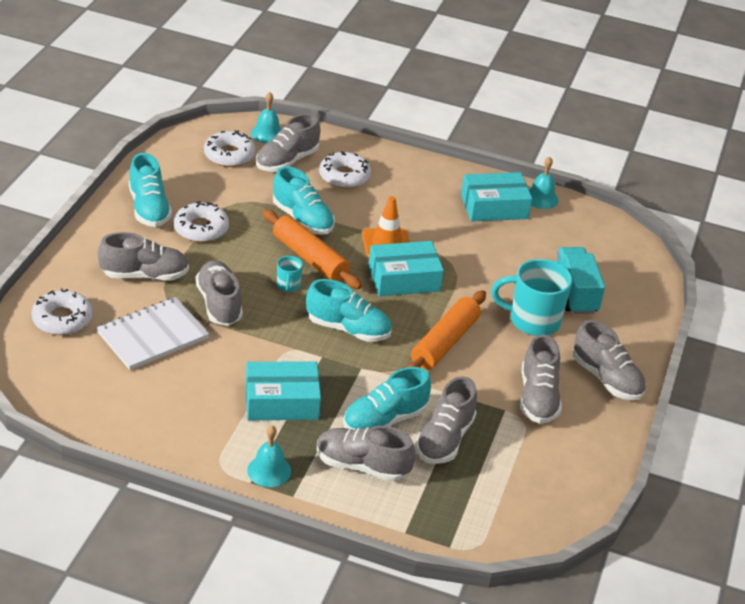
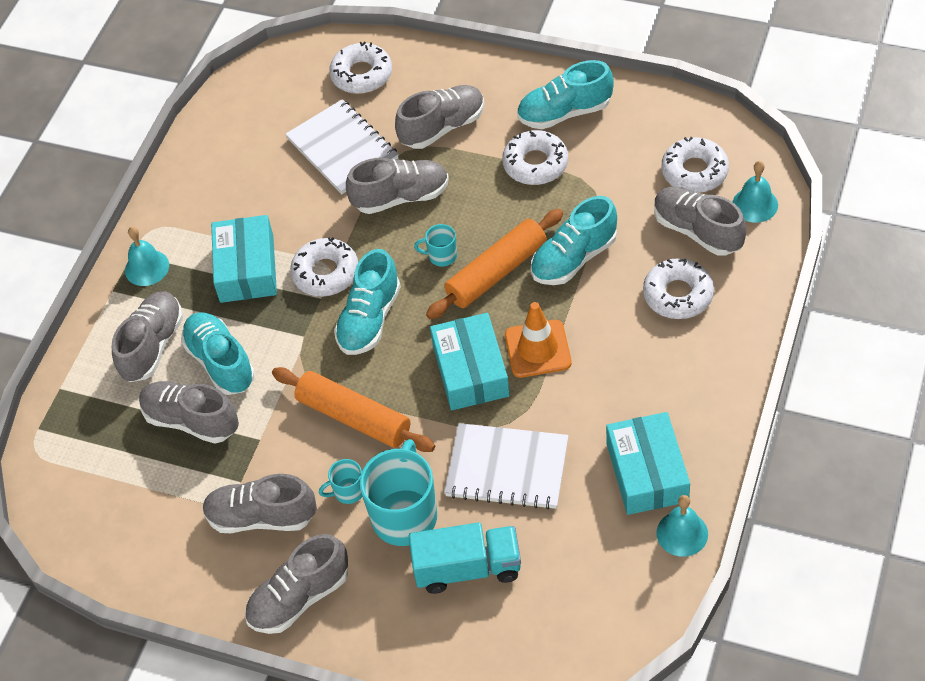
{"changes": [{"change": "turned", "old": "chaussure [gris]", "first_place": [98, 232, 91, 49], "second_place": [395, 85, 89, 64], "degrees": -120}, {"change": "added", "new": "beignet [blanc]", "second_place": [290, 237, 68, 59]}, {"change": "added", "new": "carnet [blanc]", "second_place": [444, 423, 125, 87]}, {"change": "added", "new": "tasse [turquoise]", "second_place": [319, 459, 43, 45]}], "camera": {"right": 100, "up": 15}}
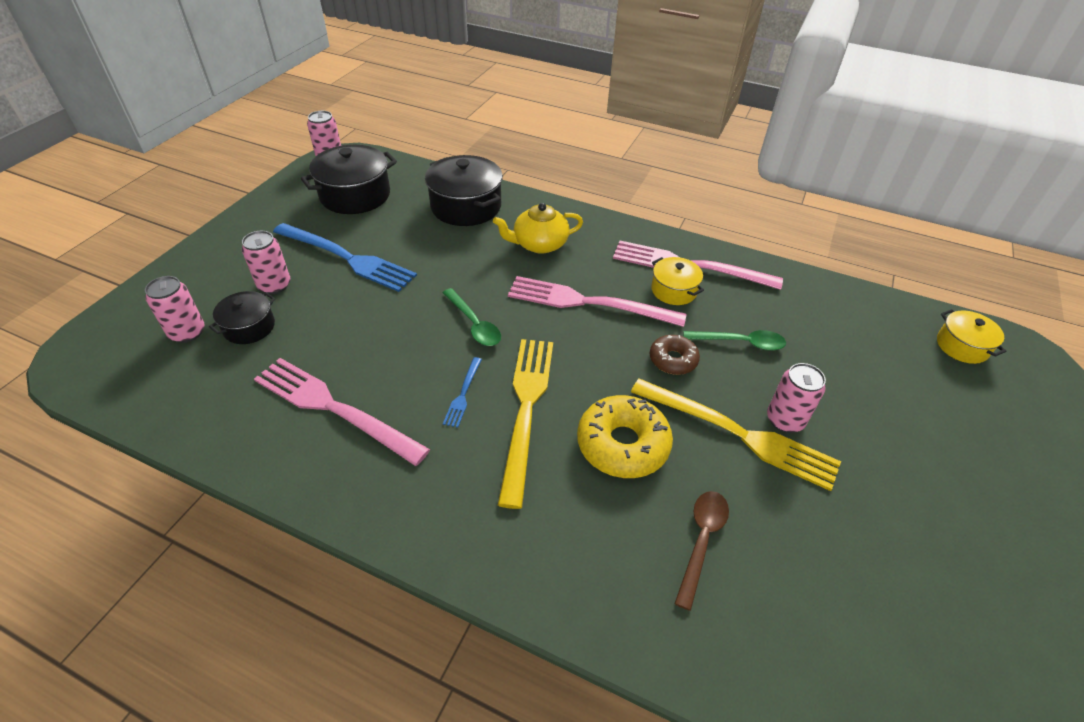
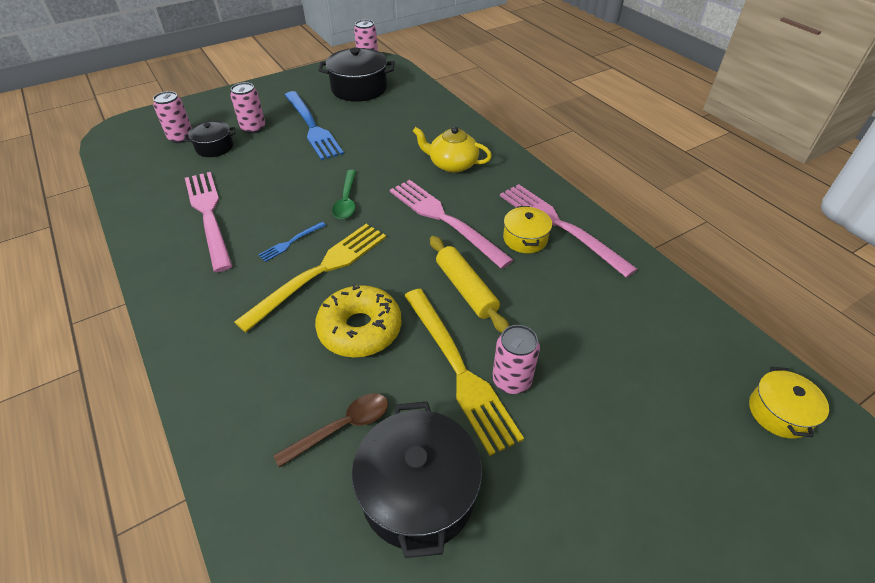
{"changes": [{"change": "moved", "old": "marmite [noir]", "first_place": [425, 155, 78, 71], "second_place": [352, 402, 130, 156]}, {"change": "removed", "old": "cuillère [vert]", "first_place": [683, 330, 103, 21]}, {"change": "replaced", "old": "beignet [marron]", "new": "rouleau à pâtisserie [jaune]", "first_place": [650, 335, 50, 40], "second_place": [430, 236, 79, 97]}], "camera": {"right": 35, "up": 0}}
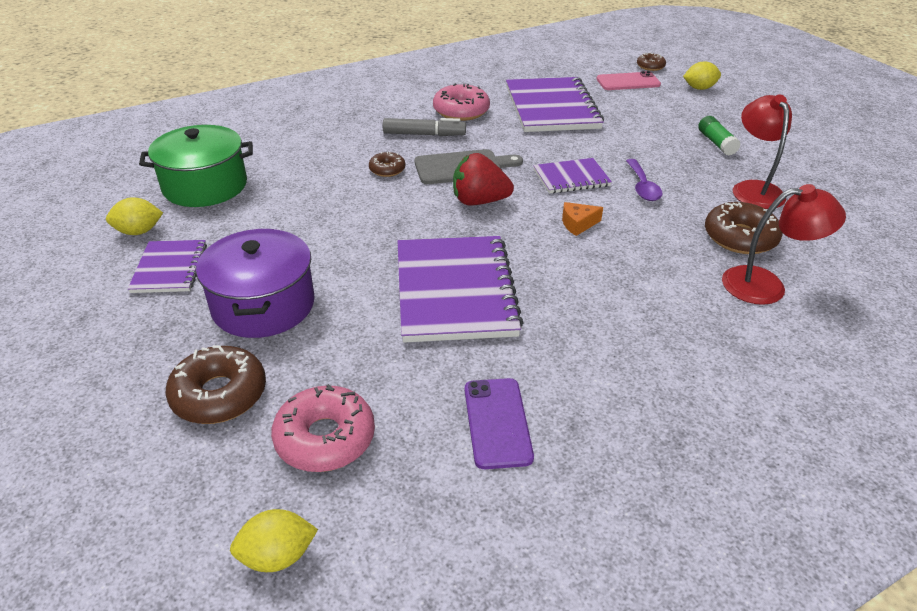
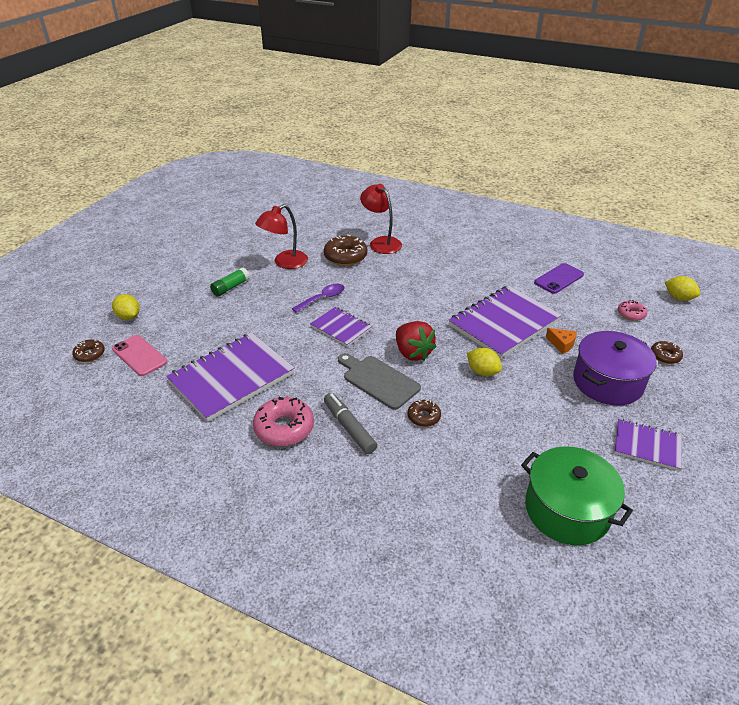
{"changes": [{"change": "moved", "old": "citron [jaune]", "first_place": [106, 197, 57, 38], "second_place": [467, 348, 35, 28]}, {"change": "moved", "old": "fromage [orange]", "first_place": [562, 202, 41, 34], "second_place": [546, 328, 31, 26]}, {"change": "turned", "old": "carnet [violet]", "first_place": [128, 240, 79, 53], "second_place": [614, 419, 68, 52], "degrees": 60}, {"change": "resized", "old": "beignet [marron]", "first_place": [165, 345, 101, 79], "second_place": [651, 341, 32, 23], "factor": 0.56}, {"change": "resized", "old": "beignet [rose]", "first_place": [271, 384, 104, 88], "second_place": [618, 300, 29, 21], "factor": 0.56}], "camera": {"right": -125, "up": 0}}
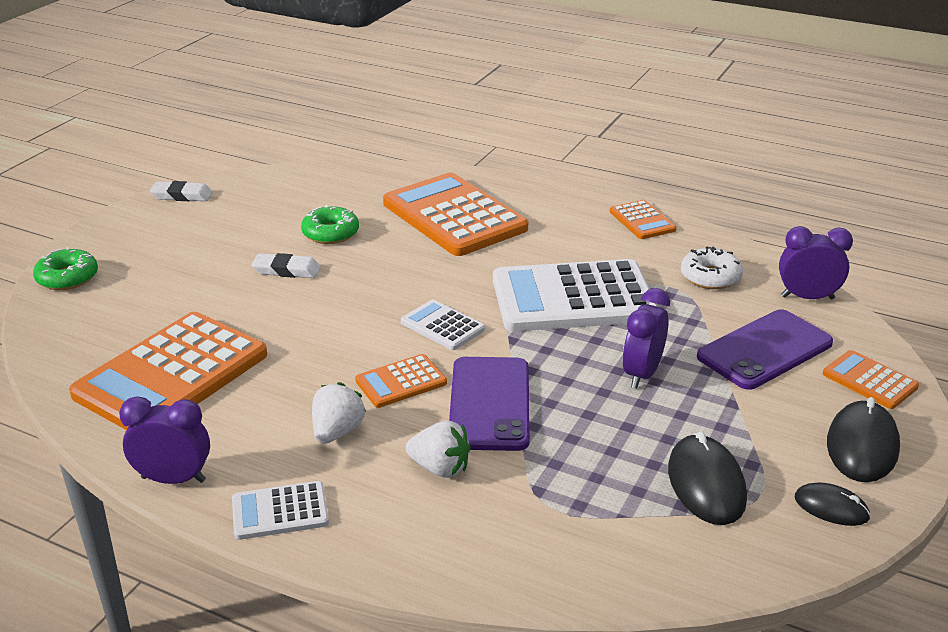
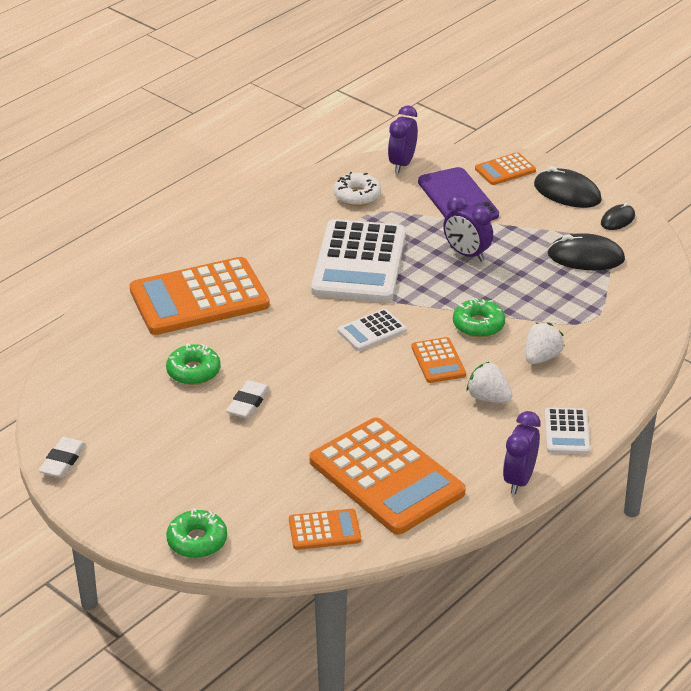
{"changes": [{"change": "moved", "old": "calculatrice [orange]", "first_place": [610, 200, 67, 39], "second_place": [289, 509, 72, 41]}, {"change": "replaced", "old": "téléphone [violet]", "new": "beignet [vert]", "first_place": [449, 357, 81, 94], "second_place": [453, 298, 52, 40]}], "camera": {"right": -75, "up": 5}}
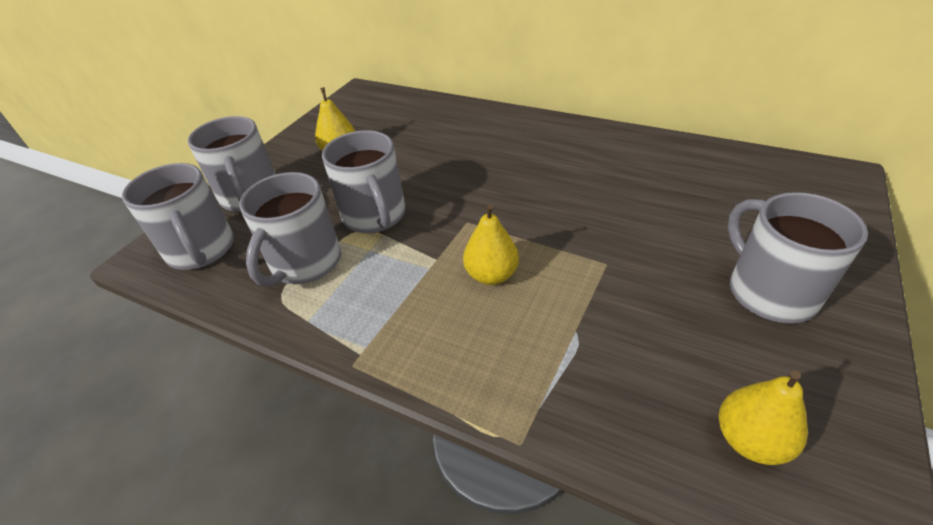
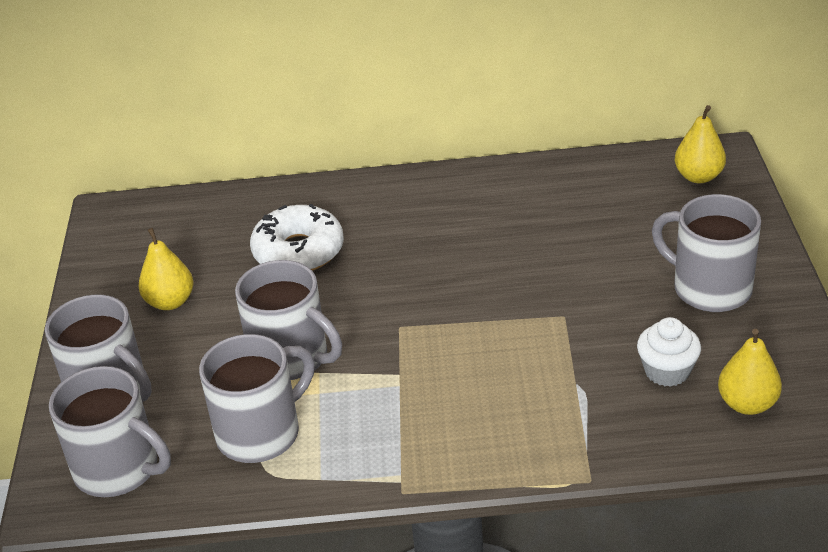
{"changes": [{"change": "turned", "old": "tasse [gris]", "first_place": [239, 172, 102, 115], "second_place": [199, 334, 116, 129], "degrees": -120}, {"change": "moved", "old": "poire [jaune]", "first_place": [463, 204, 56, 81], "second_place": [675, 105, 51, 78]}, {"change": "added", "new": "beignet [blanc]", "second_place": [250, 204, 94, 67]}, {"change": "added", "new": "muffin [blanc]", "second_place": [637, 317, 64, 70]}], "camera": {"right": -30, "up": -5}}
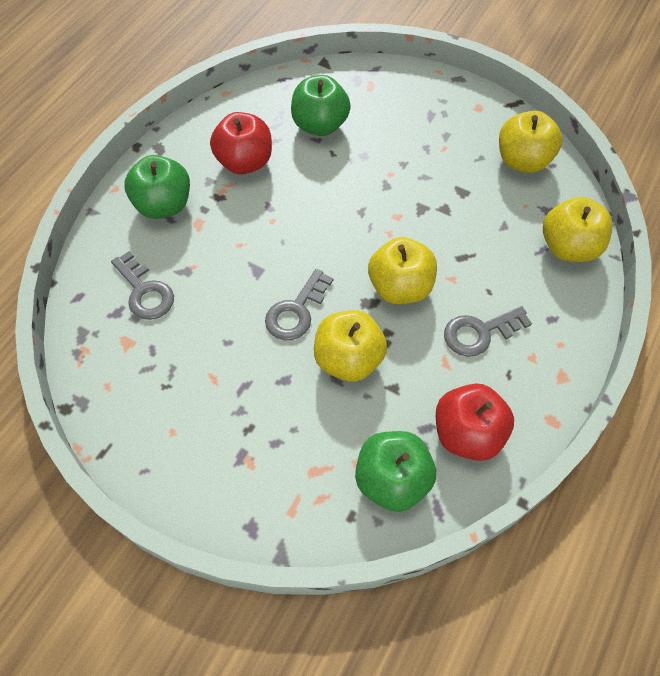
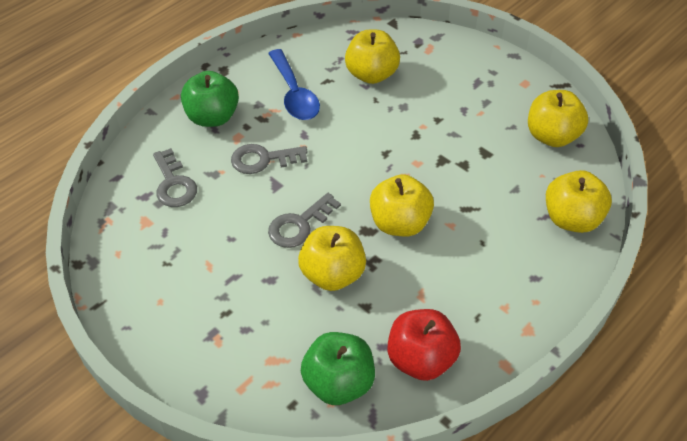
{"changes": [{"change": "recoloured", "old": "pomme [vert]", "new": "pomme [jaune]", "first_place": [291, 75, 60, 61], "second_place": [345, 30, 55, 54]}, {"change": "replaced", "old": "pomme [rouge]", "new": "cuillère [bleu]", "first_place": [210, 112, 62, 62], "second_place": [268, 49, 52, 71]}, {"change": "moved", "old": "clé [gris]", "first_place": [444, 306, 88, 51], "second_place": [231, 144, 77, 30]}], "camera": {"right": 15, "up": -10}}
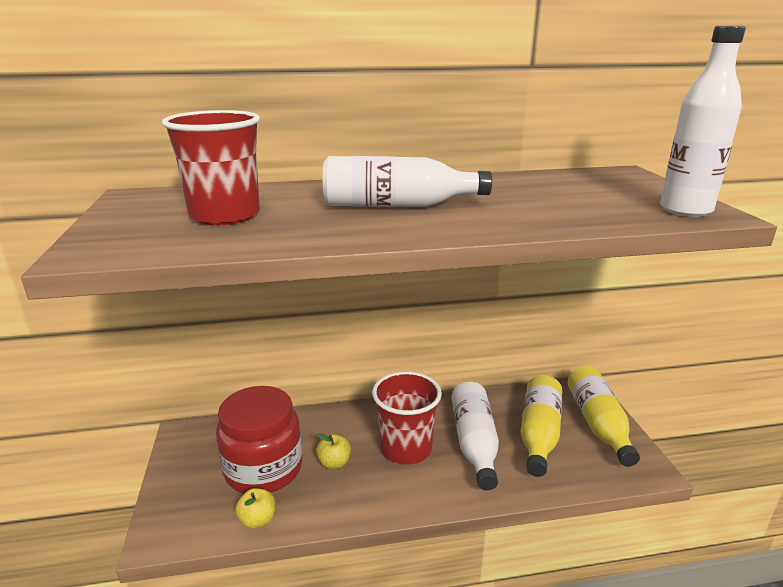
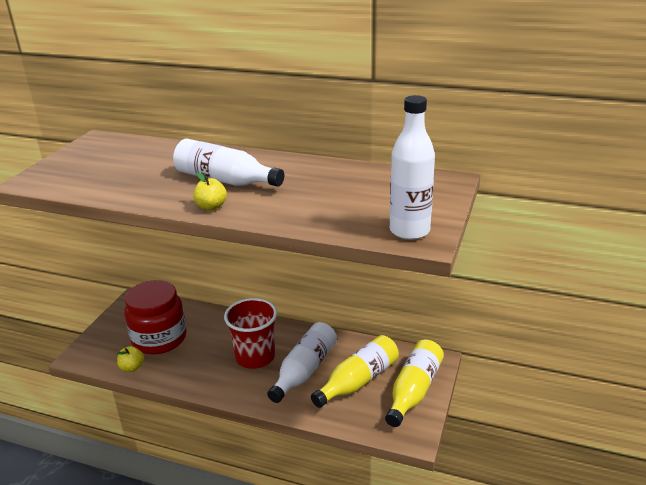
{"changes": [{"change": "removed", "old": "gobelet [rouge]", "first_place": [162, 110, 98, 115]}, {"change": "moved", "old": "pomme [jaune]", "first_place": [316, 433, 35, 36], "second_place": [193, 173, 34, 37]}], "camera": {"right": 30, "up": 5}}
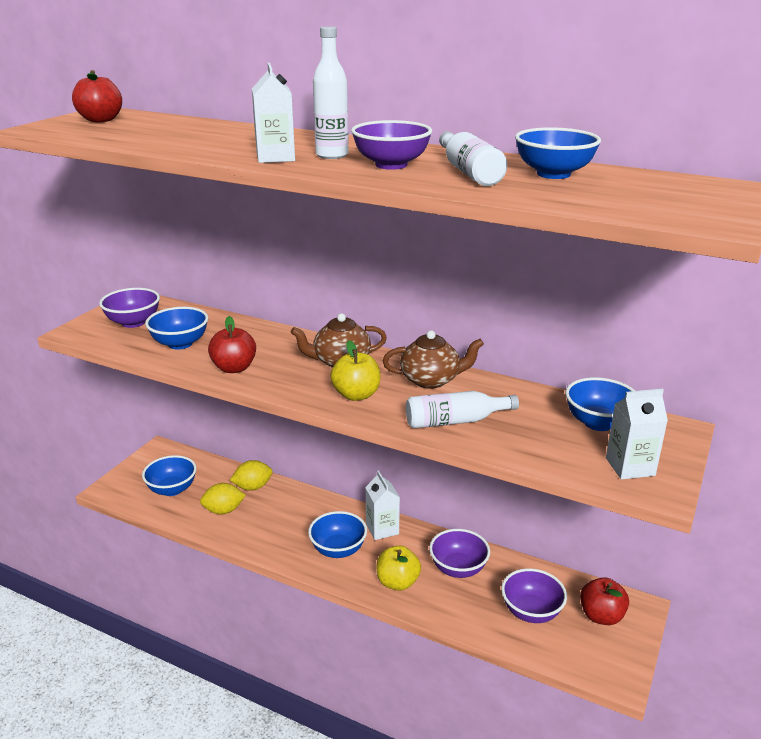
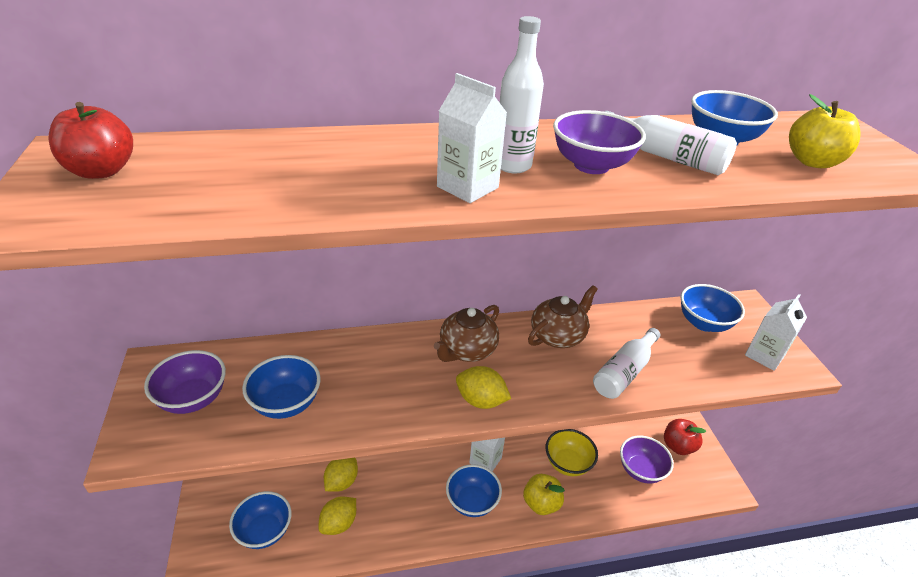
{"changes": [{"change": "removed", "old": "pomme [rouge]", "first_place": [208, 316, 48, 57]}, {"change": "moved", "old": "pomme [jaune]", "first_place": [330, 340, 50, 61], "second_place": [789, 94, 72, 74]}, {"change": "recoloured", "old": "bol [violet]", "new": "bol [jaune]", "first_place": [429, 529, 61, 49], "second_place": [546, 429, 52, 47]}, {"change": "added", "new": "citron [jaune]", "second_place": [456, 366, 55, 43]}], "camera": {"right": -40, "up": 10}}
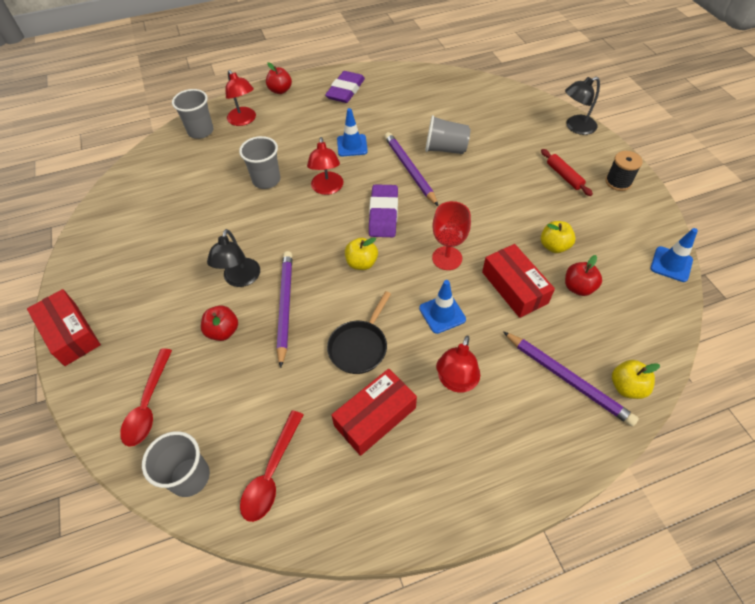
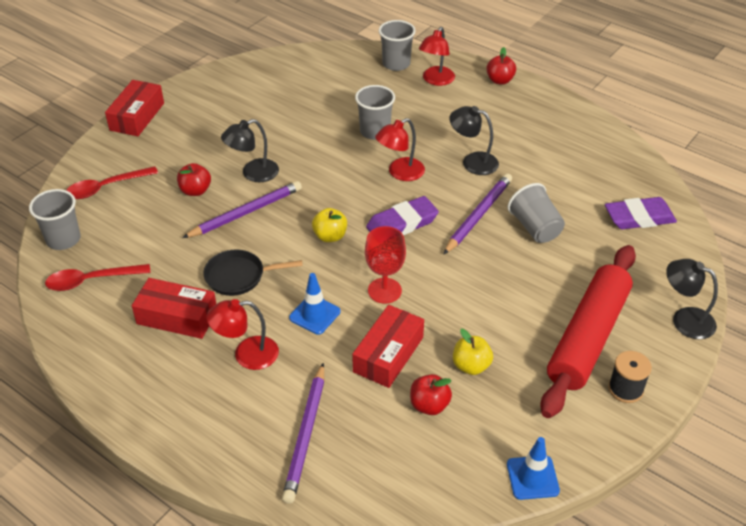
{"changes": [{"change": "moved", "old": "gomme [violet]", "first_place": [325, 71, 40, 32], "second_place": [605, 197, 72, 32]}, {"change": "replaced", "old": "cône de chantier [bleu]", "new": "lampe [noir]", "first_place": [337, 108, 31, 48], "second_place": [449, 106, 50, 69]}, {"change": "resized", "old": "rouleau à pâtisserie [rouge]", "first_place": [541, 149, 52, 47], "second_place": [540, 245, 96, 173], "factor": 2.48}, {"change": "removed", "old": "pomme [jaune]", "first_place": [612, 360, 48, 39]}], "camera": {"right": 55, "up": -10}}
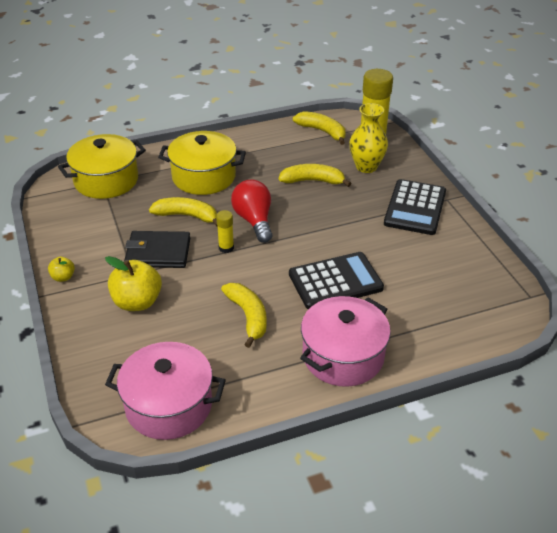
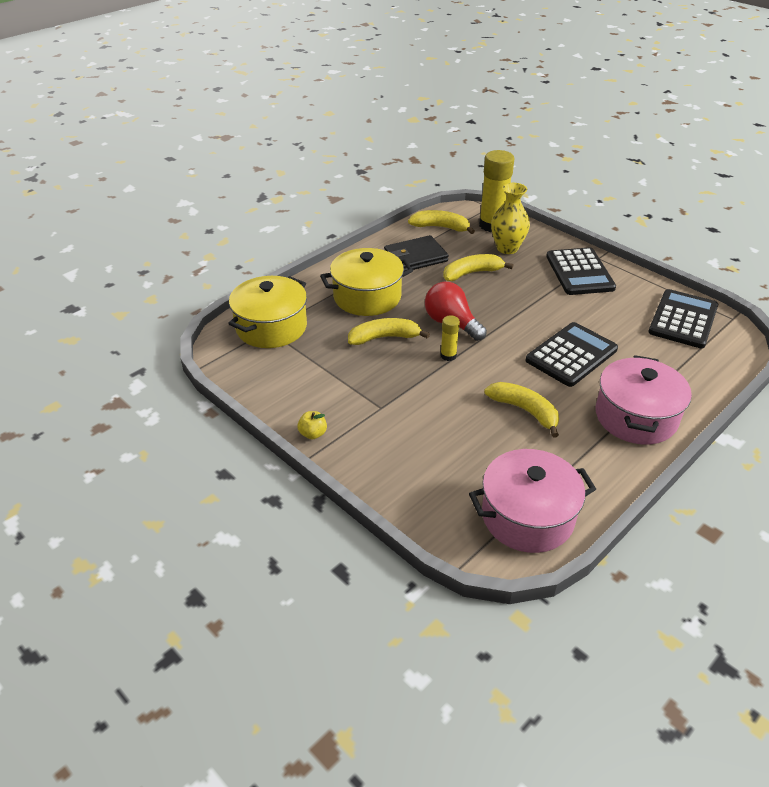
{"changes": [{"change": "moved", "old": "portefeuille [noir]", "first_place": [124, 231, 66, 37], "second_place": [384, 235, 65, 36]}, {"change": "removed", "old": "pomme [jaune]", "first_place": [105, 256, 57, 55]}, {"change": "added", "new": "calculatrice [noir]", "second_place": [648, 289, 70, 59]}], "camera": {"right": -25, "up": 0}}
